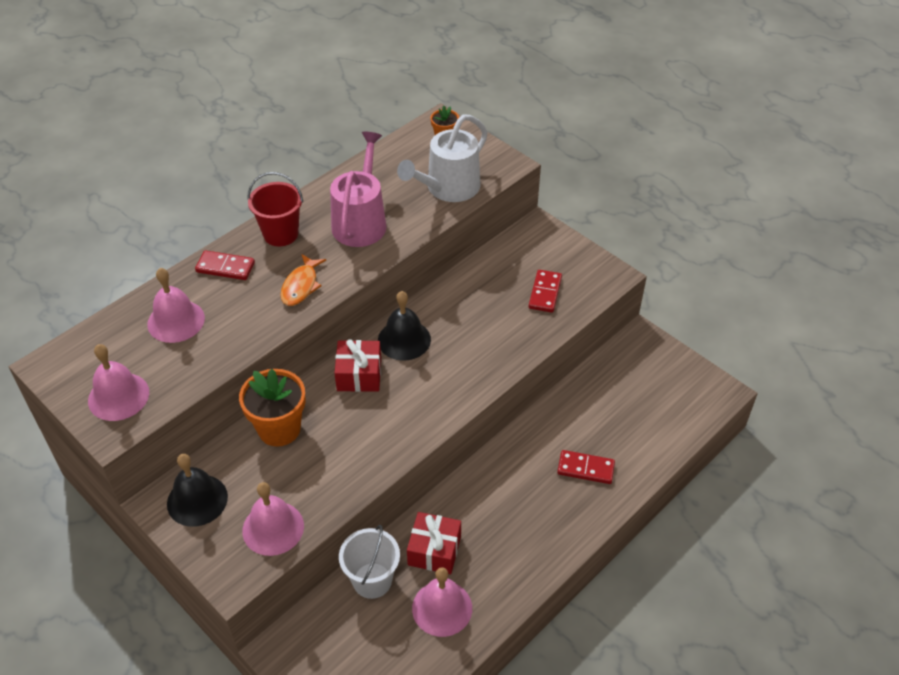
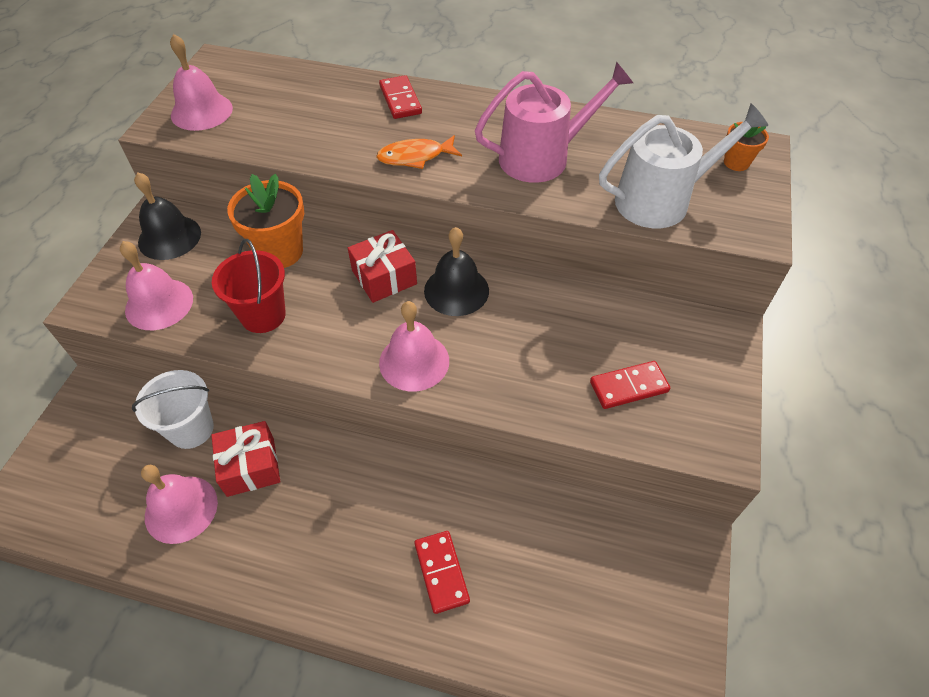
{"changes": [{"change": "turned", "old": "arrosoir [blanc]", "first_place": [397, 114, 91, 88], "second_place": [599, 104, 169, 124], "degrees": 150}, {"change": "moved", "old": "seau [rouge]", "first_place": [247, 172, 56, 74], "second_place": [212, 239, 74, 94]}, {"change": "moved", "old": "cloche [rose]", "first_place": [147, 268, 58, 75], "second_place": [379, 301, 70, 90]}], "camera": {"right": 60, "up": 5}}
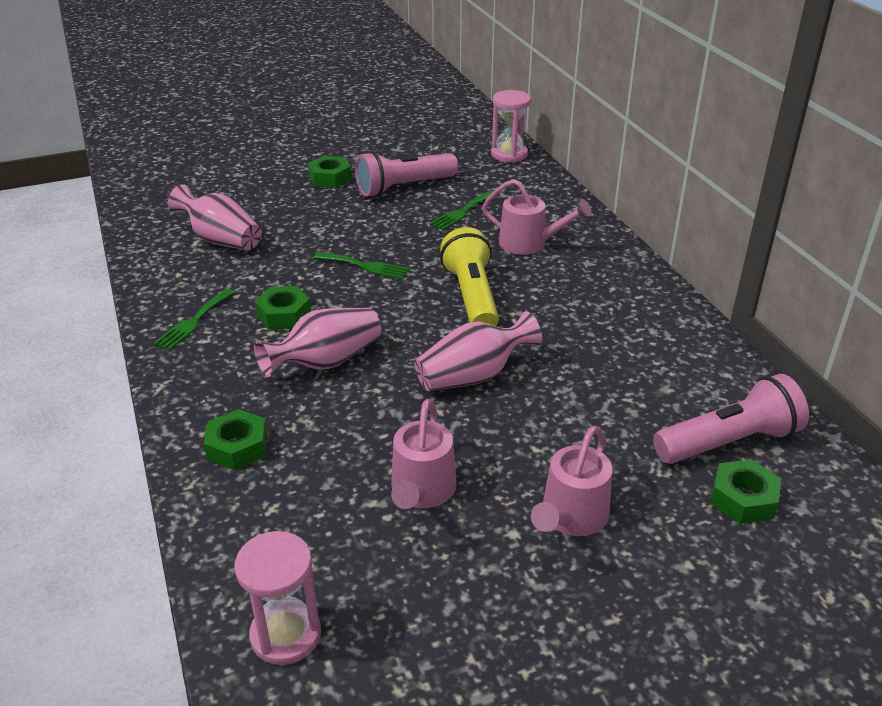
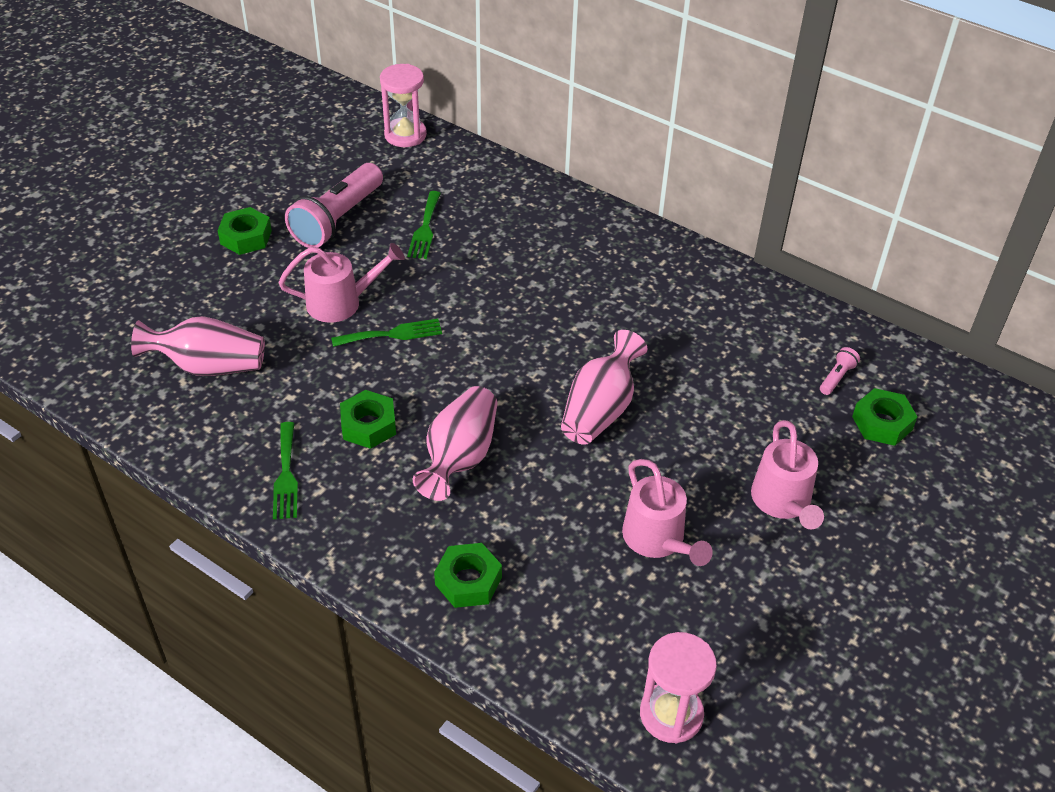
{"changes": [{"change": "moved", "old": "arrosoir [rose]", "first_place": [482, 179, 110, 76], "second_place": [278, 243, 127, 80]}, {"change": "removed", "old": "lampe de poche [jaune]", "first_place": [440, 227, 59, 99]}, {"change": "resized", "old": "lampe de poche [rose]", "first_place": [653, 374, 156, 90], "second_place": [820, 347, 40, 48], "factor": 0.42}], "camera": {"right": -35, "up": 10}}
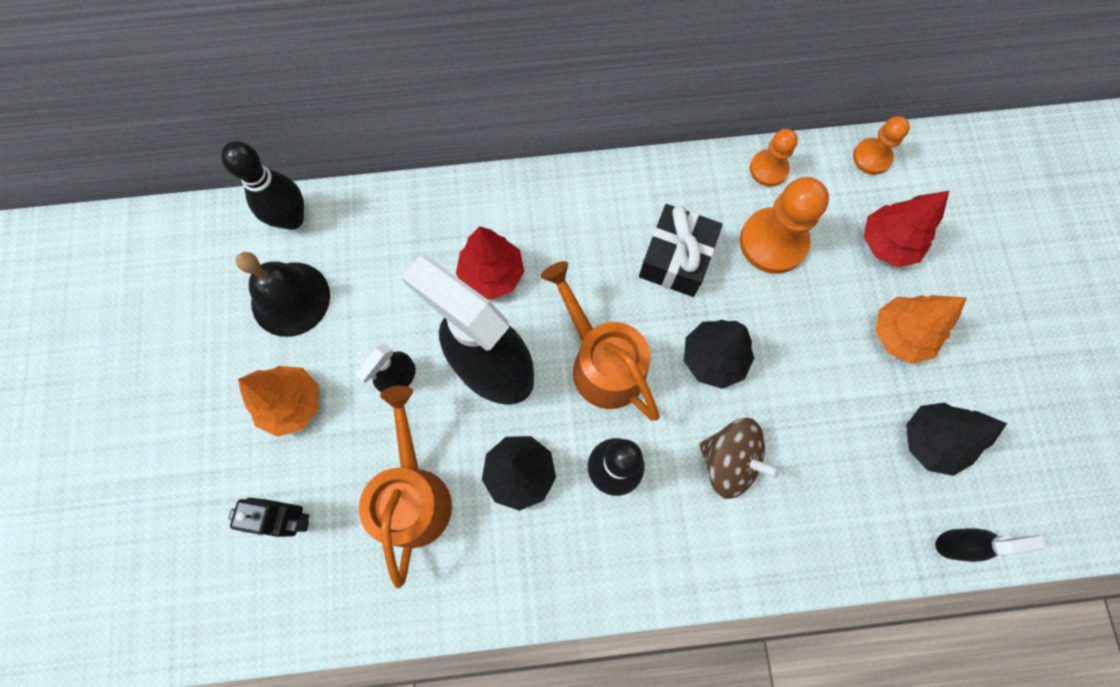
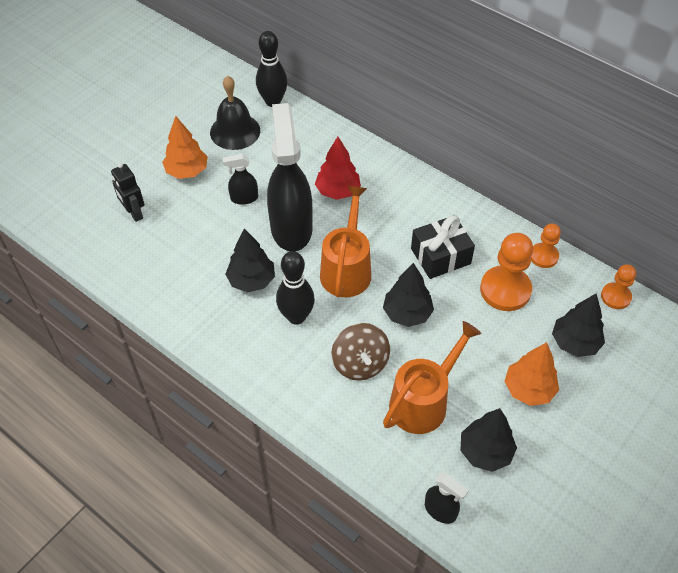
{"changes": [{"change": "recoloured", "old": "arbre [rouge]", "new": "arbre [noir]", "first_place": [864, 190, 86, 77], "second_place": [552, 293, 53, 64]}, {"change": "moved", "old": "arrosoir [orange]", "first_place": [359, 386, 93, 202], "second_place": [383, 321, 98, 113]}], "camera": {"right": 45, "up": -20}}
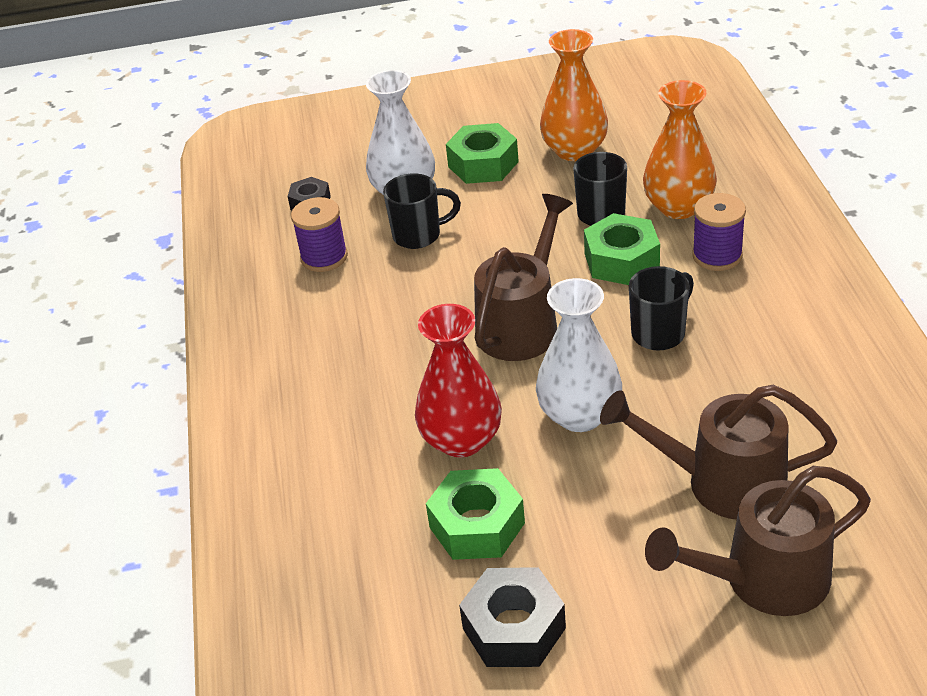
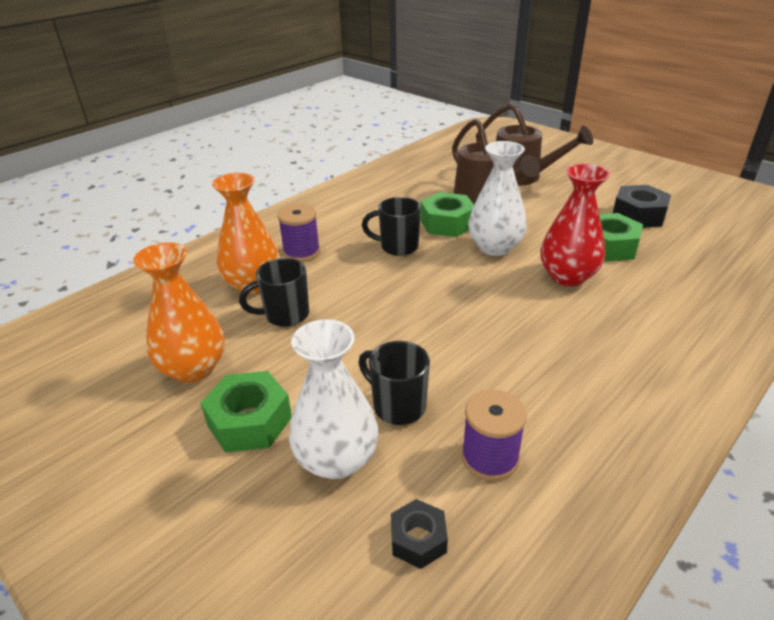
{"changes": [{"change": "removed", "old": "arrosoir [marron]", "first_place": [474, 194, 99, 167]}, {"change": "moved", "old": "écrou [vert]", "first_place": [584, 213, 76, 72], "second_place": [421, 192, 53, 45]}], "camera": {"right": -130, "up": -5}}
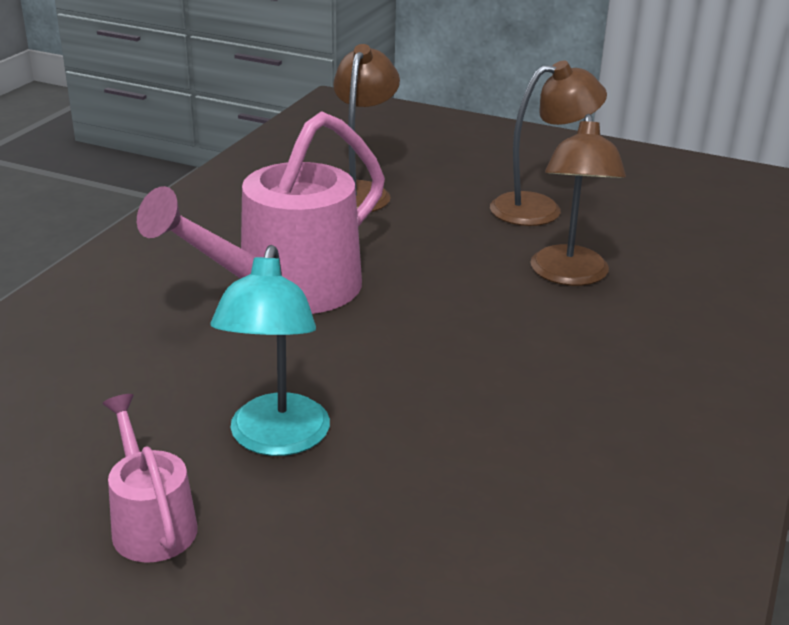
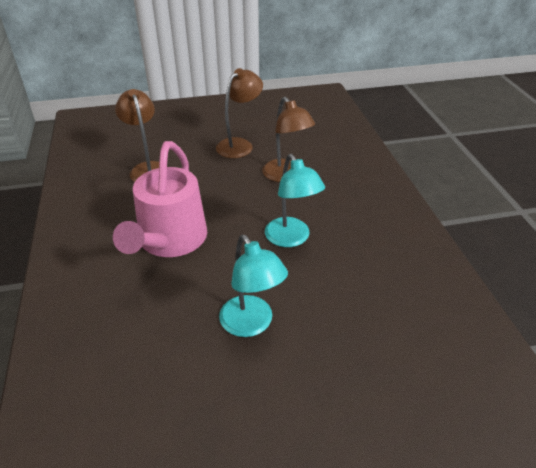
{"changes": [{"change": "removed", "old": "arrosoir [rose]", "first_place": [102, 394, 96, 169]}, {"change": "added", "new": "lampe [turquoise]", "second_place": [265, 154, 60, 93]}], "camera": {"right": -35, "up": 10}}
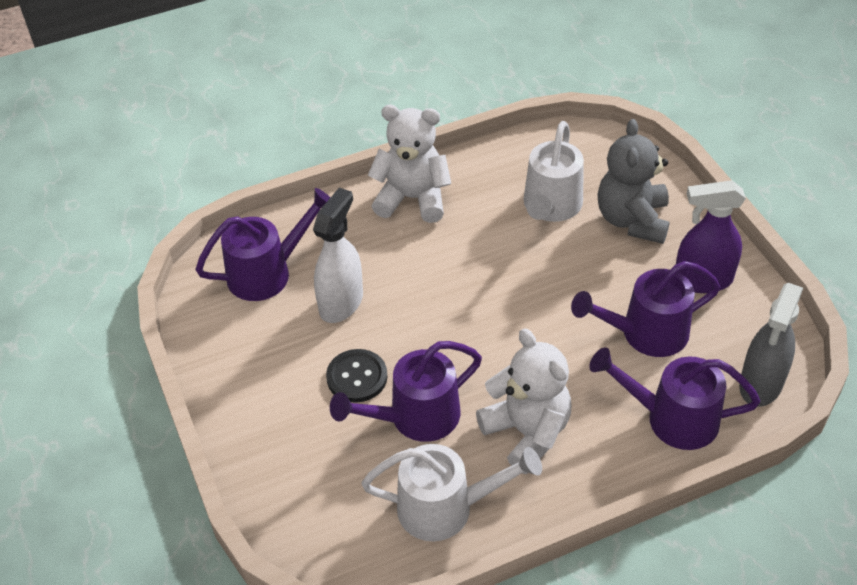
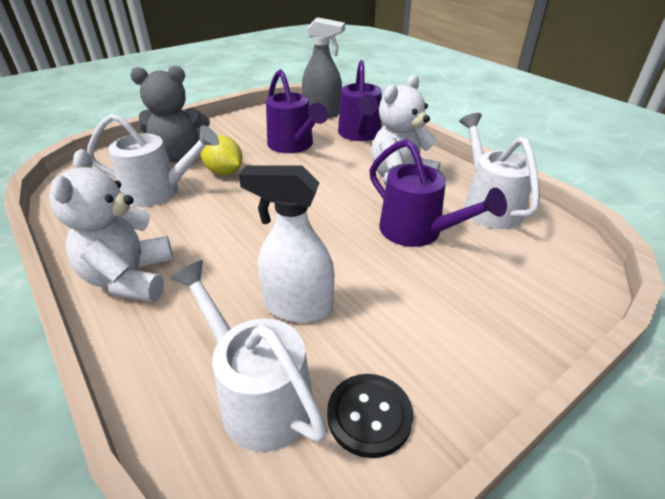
{"changes": [{"change": "removed", "old": "vaporisateur [violet]", "first_place": [676, 180, 70, 113]}, {"change": "recoloured", "old": "arrosoir [violet]", "new": "arrosoir [blanc]", "first_place": [195, 188, 135, 113], "second_place": [170, 260, 157, 192]}, {"change": "moved", "old": "bouton [noir]", "first_place": [326, 349, 61, 54], "second_place": [327, 374, 86, 84]}, {"change": "added", "new": "citron [jaune]", "second_place": [201, 135, 42, 40]}], "camera": {"right": -105, "up": -10}}
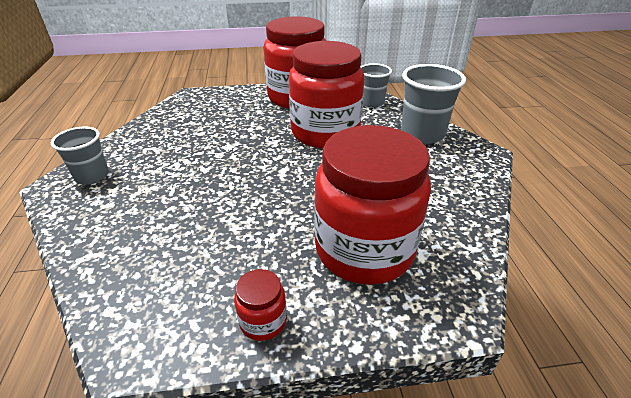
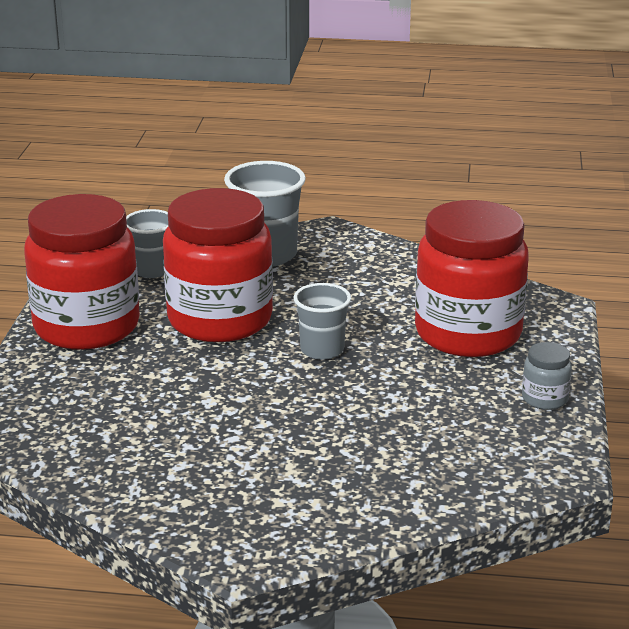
{"changes": [{"change": "moved", "old": "gobelet [gris]", "first_place": [51, 126, 58, 59], "second_place": [294, 283, 57, 77]}, {"change": "recoloured", "old": "bocal [rouge]", "new": "bocal [gris]", "first_place": [234, 269, 53, 72], "second_place": [522, 342, 50, 68]}], "camera": {"right": -75, "up": -10}}
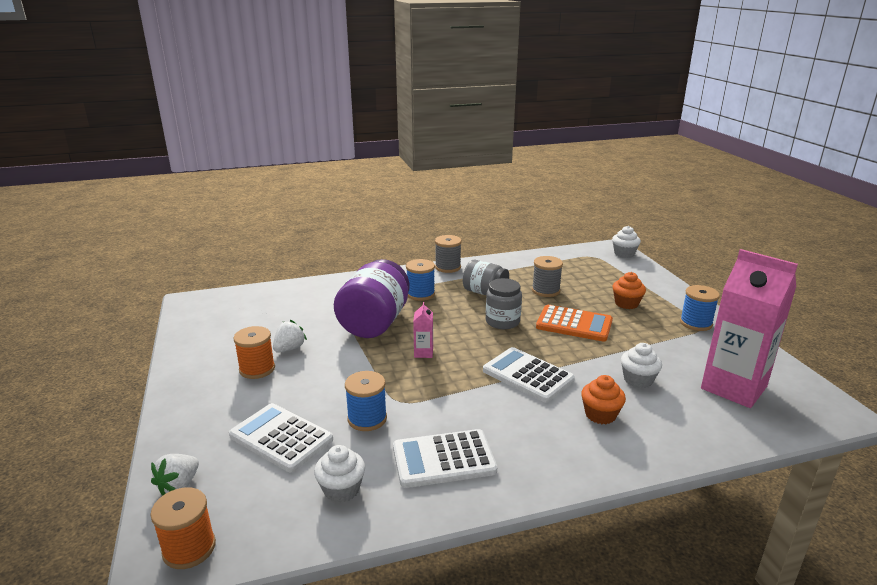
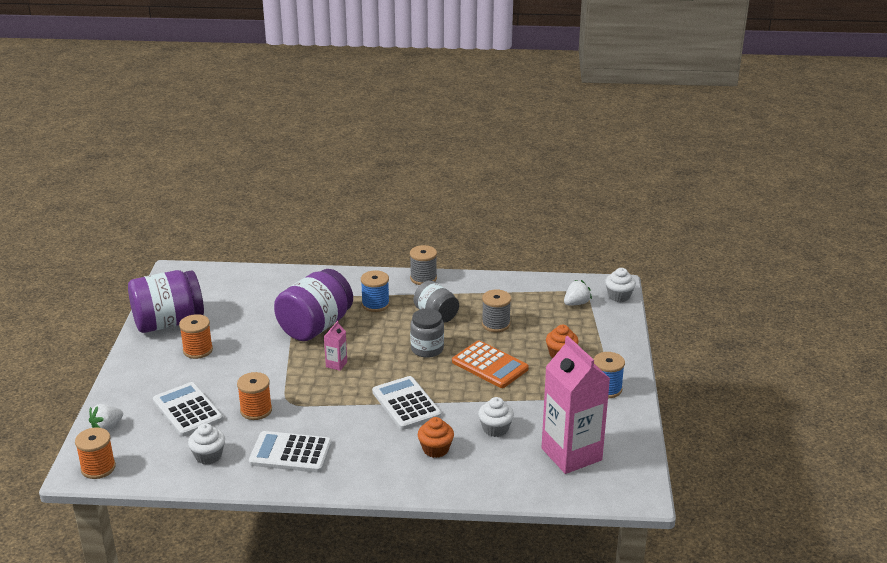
{"changes": [{"change": "moved", "old": "fraise [blanc]", "first_place": [273, 320, 34, 33], "second_place": [564, 280, 28, 25]}, {"change": "recoloured", "old": "bobine [bleu]", "new": "bobine [orange]", "first_place": [345, 371, 42, 60], "second_place": [237, 372, 35, 48]}, {"change": "added", "new": "bocal [violet]", "second_place": [128, 270, 76, 63]}], "camera": {"right": 20, "up": 5}}
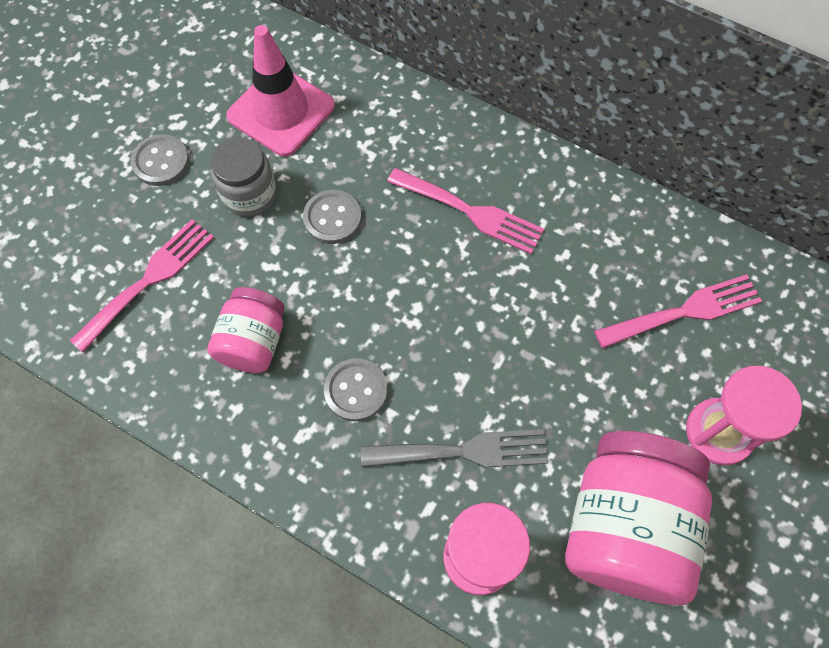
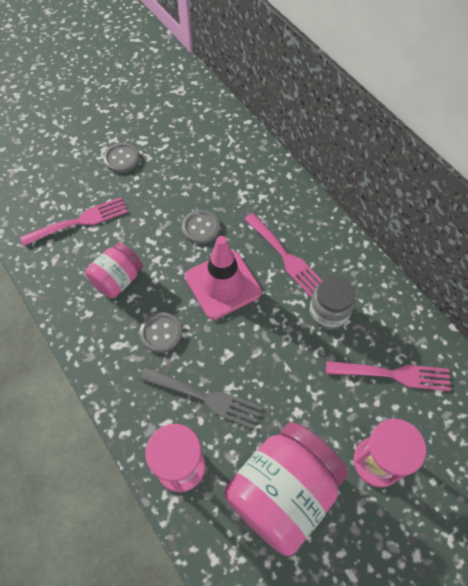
{"changes": [{"change": "moved", "old": "cône de chantier [rose]", "first_place": [226, 25, 109, 131], "second_place": [185, 236, 77, 84]}, {"change": "moved", "old": "bocal [gris]", "first_place": [210, 137, 67, 80], "second_place": [309, 276, 46, 54]}], "camera": {"right": 25, "up": -5}}
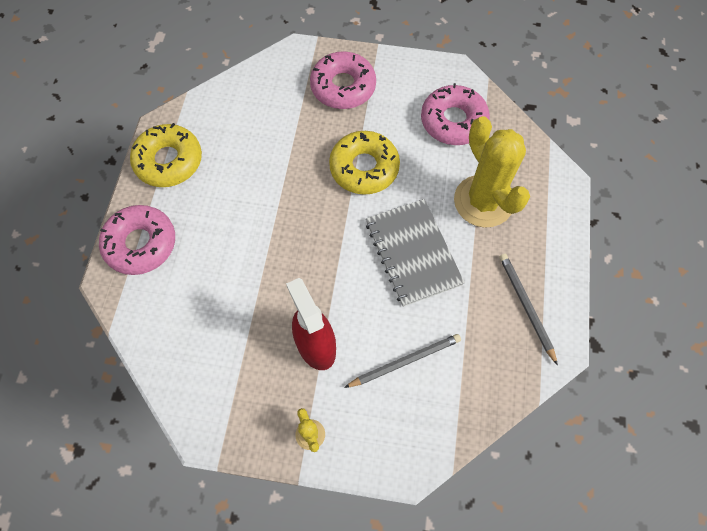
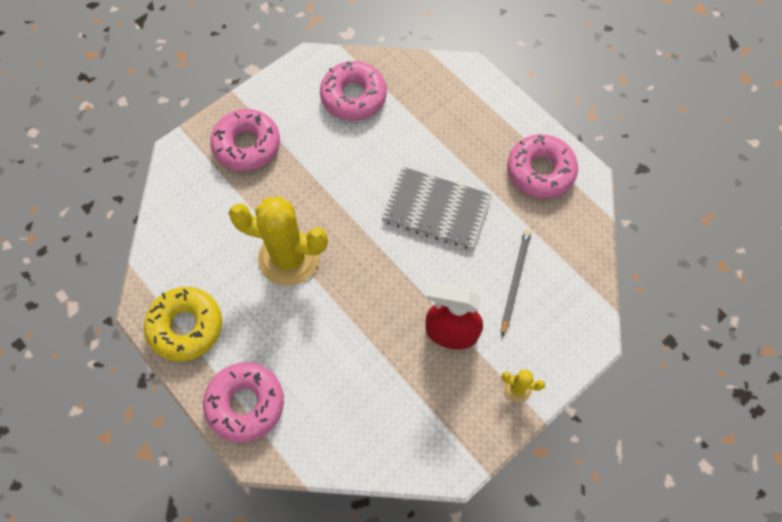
{"changes": [{"change": "moved", "old": "cactus [jaune]", "first_place": [454, 116, 76, 112], "second_place": [228, 196, 100, 90]}, {"change": "removed", "old": "beignet [jaune]", "first_place": [329, 131, 71, 64]}, {"change": "replaced", "old": "crayon [gris]", "new": "beignet [rose]", "first_place": [500, 254, 58, 112], "second_place": [507, 134, 71, 65]}], "camera": {"right": -50, "up": 0}}
